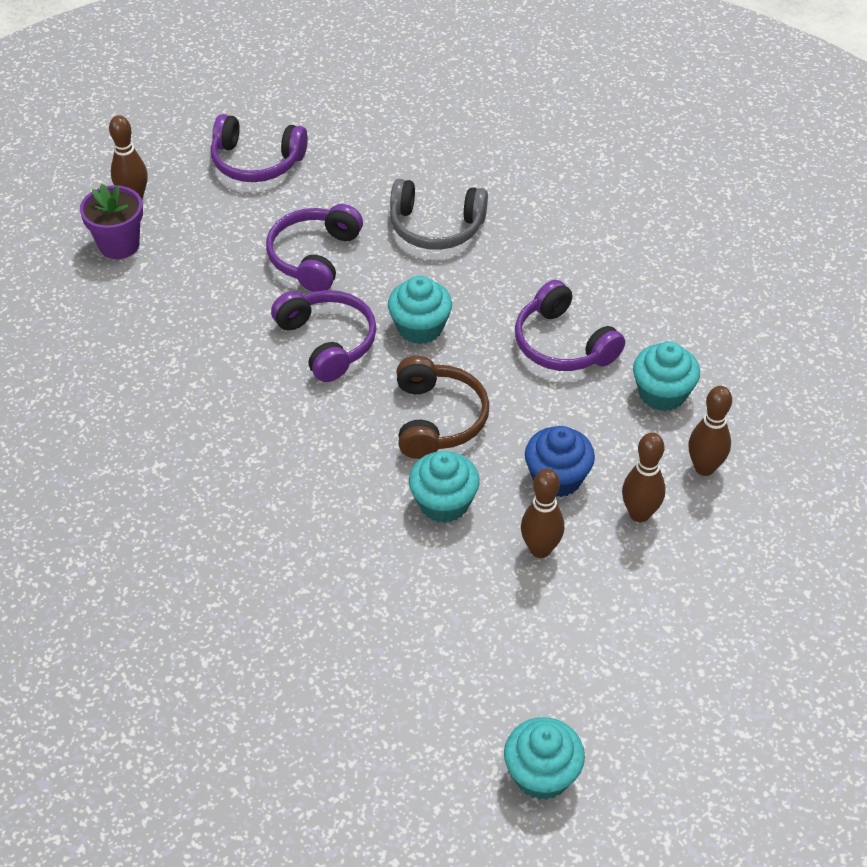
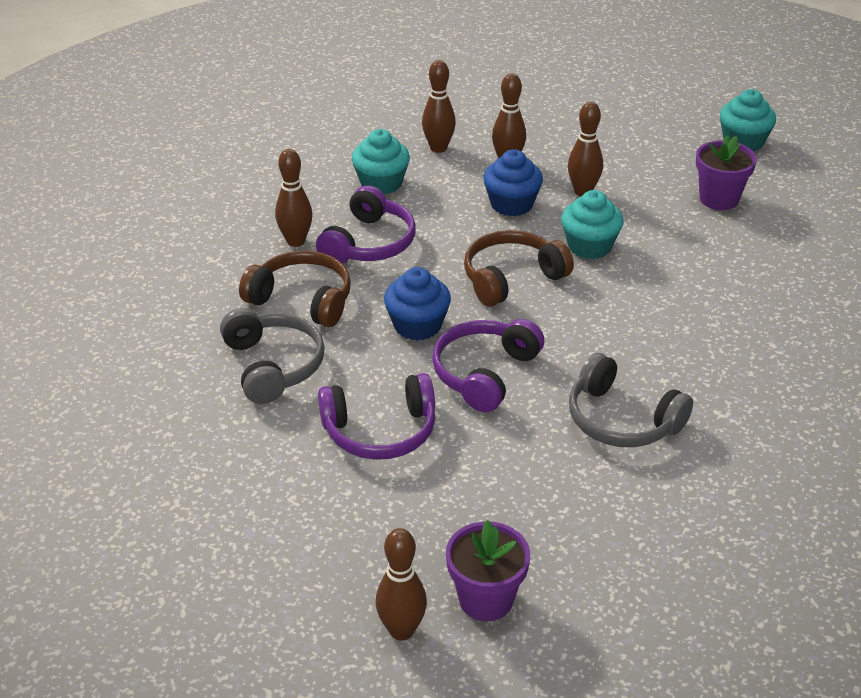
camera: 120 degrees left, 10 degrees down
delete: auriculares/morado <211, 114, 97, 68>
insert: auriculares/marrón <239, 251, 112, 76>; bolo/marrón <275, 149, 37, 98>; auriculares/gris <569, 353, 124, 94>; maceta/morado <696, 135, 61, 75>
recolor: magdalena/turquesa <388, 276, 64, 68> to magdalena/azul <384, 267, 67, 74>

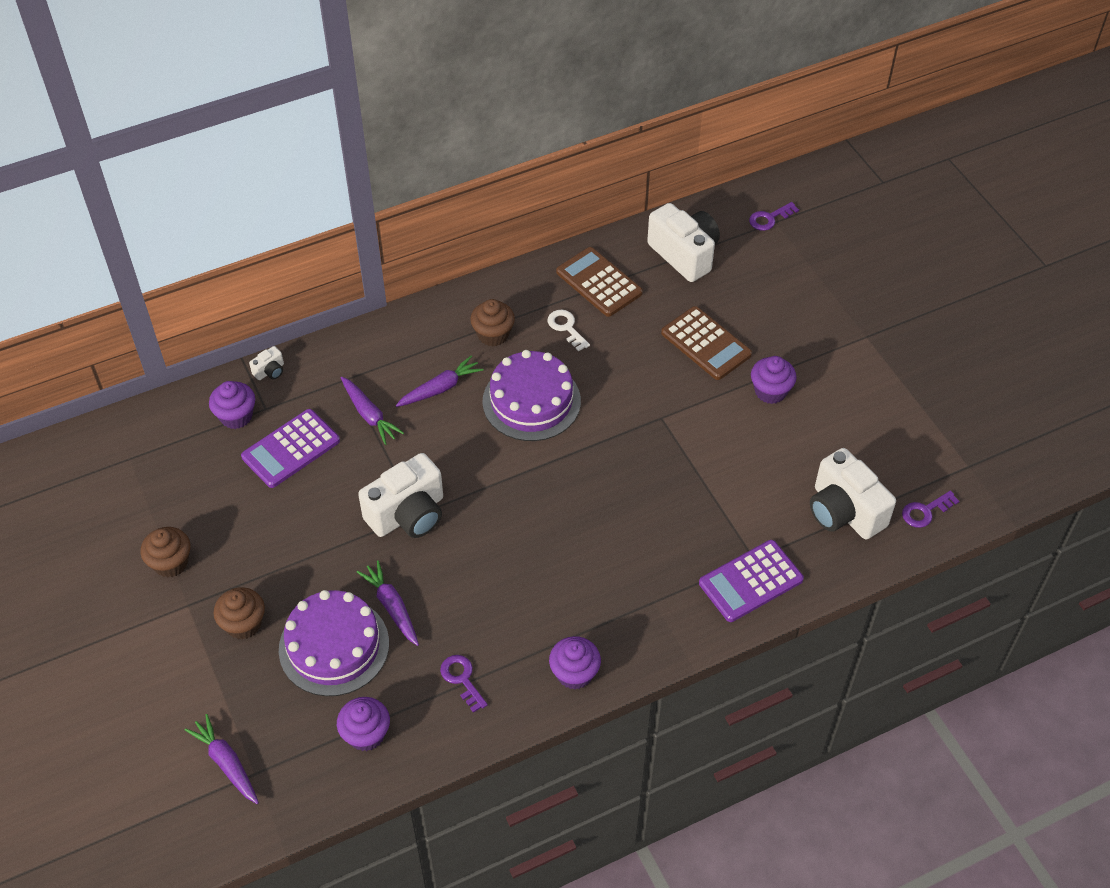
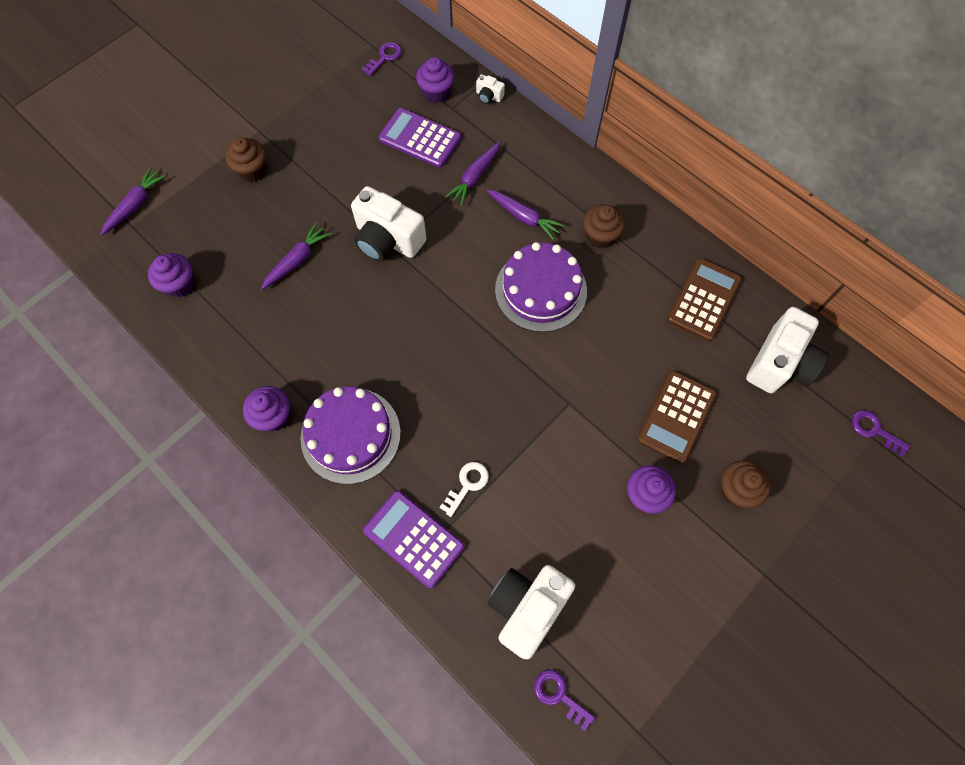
camera: 70 degrees right, 15 degrees up
move: tarta/morado <279, 590, 110, 106> to <300, 387, 101, 97>; llave/morado <440, 655, 48, 58> to <362, 42, 40, 34>; llave/blanco <548, 310, 42, 42> to <439, 462, 50, 55>; magdalena/marrón <141, 527, 49, 50> to <720, 460, 51, 48>

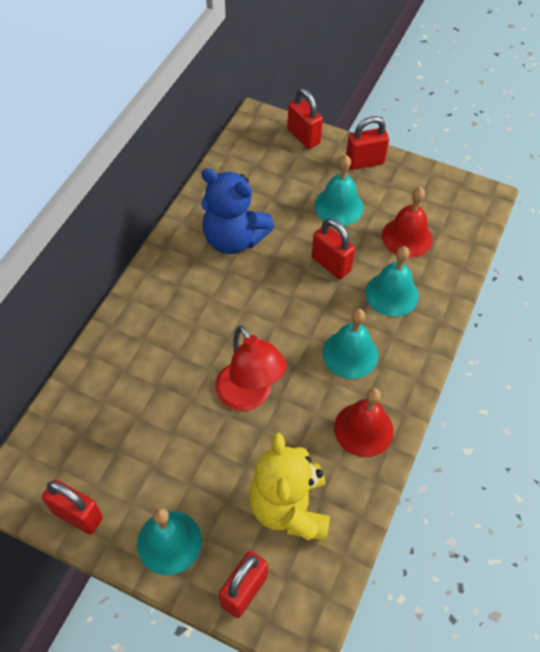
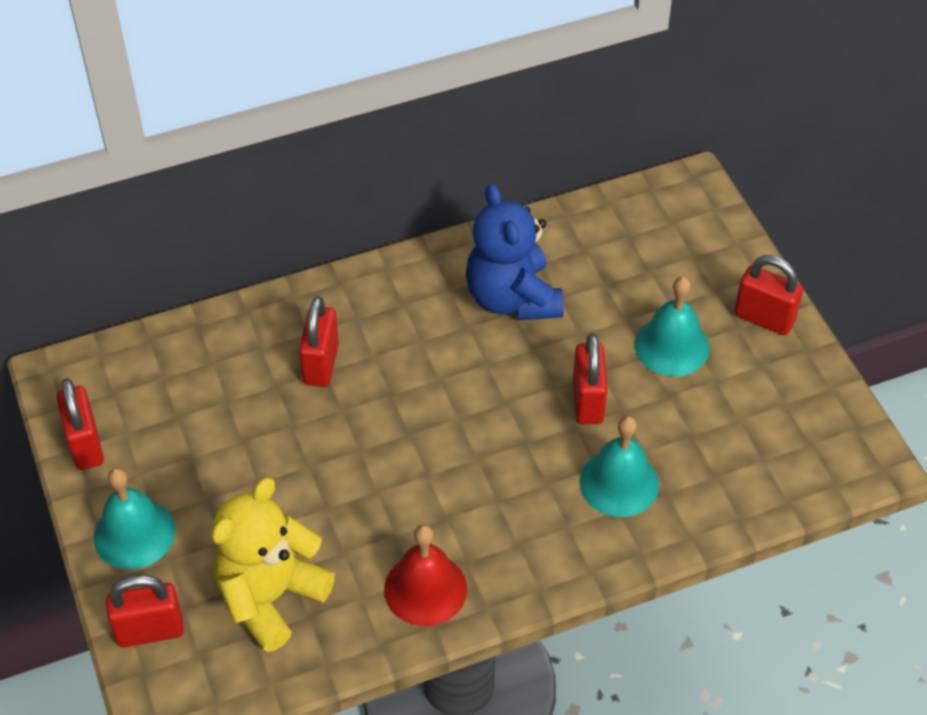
camera: 45 degrees right, 5 degrees down
delete: lámpara/rojo <215, 325, 72, 86>; campana/turquesa <322, 309, 56, 70>; campana/rojo <382, 187, 51, 71>
move: candado/rojo <287, 88, 36, 61> to <299, 296, 40, 91>

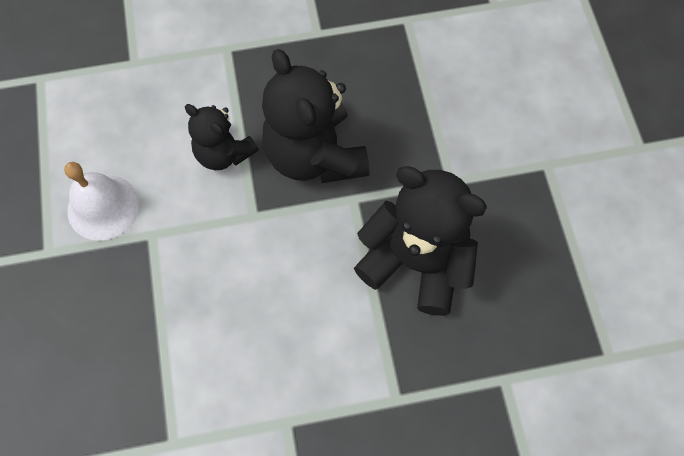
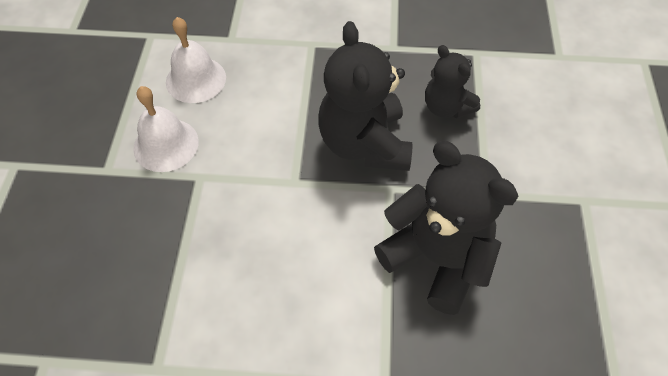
camera: 15 degrees right, 10 degrees down
insert: campana/blanco <166, 17, 60, 86>
move: osito/negro <185, 104, 74, 66> to <425, 45, 55, 73>

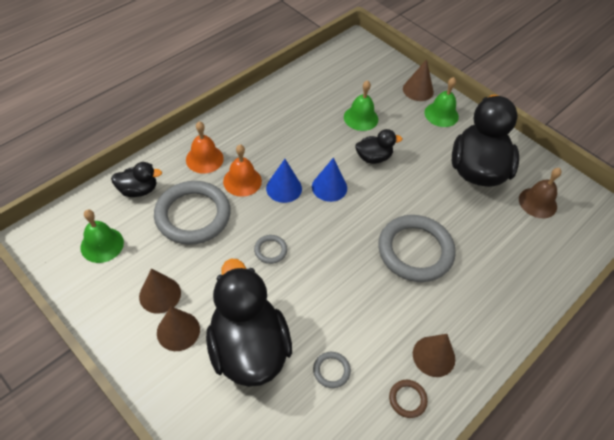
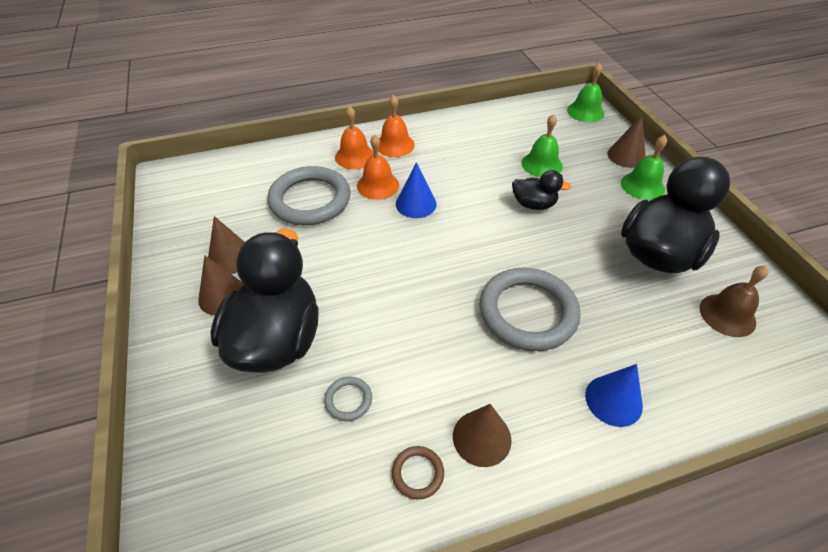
camera: 30 degrees right, 5 degrees down
delete: pato/negro <111, 162, 51, 35>; anillo/gris <254, 235, 33, 29>
insert: campana/naranja <378, 95, 37, 62>
move: campana/verde <80, 209, 44, 54> to <567, 63, 37, 59>; cono/azul <312, 158, 35, 44> to <585, 364, 58, 63>

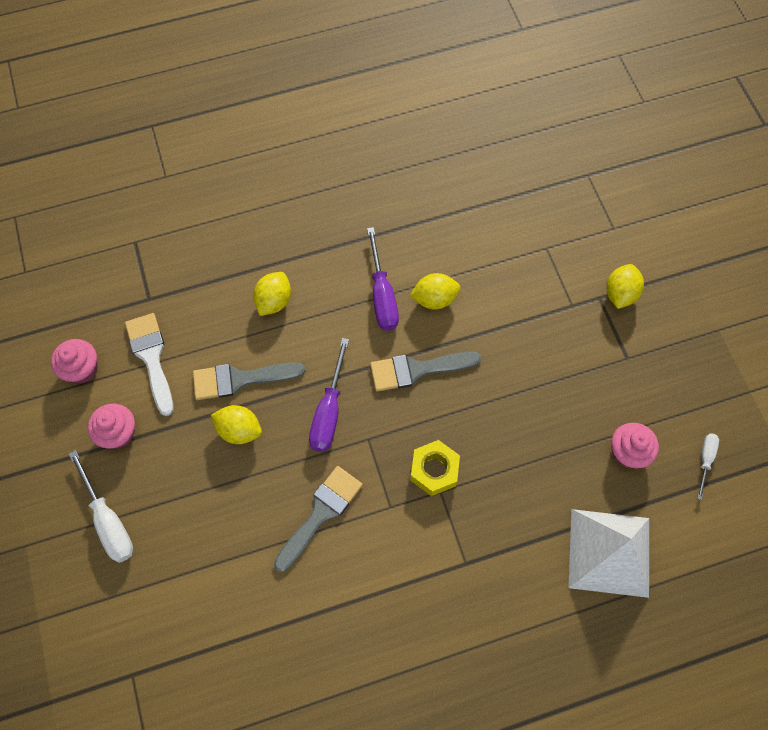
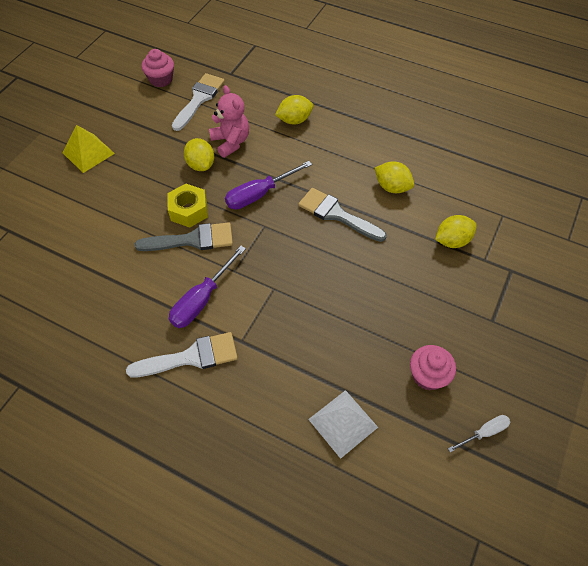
camera: 45 degrees right, 10 degrees down
delete: magdalena/rosa <88, 404, 47, 45>
insert: pincel/blanco <126, 332, 112, 46>
move: tuerca/amarillo <410, 440, 50, 56> to <167, 184, 41, 44>; destornillador/morado <367, 227, 32, 104> to <169, 246, 77, 82>; limón/amarillo <606, 264, 38, 45> to <435, 215, 42, 33>
replace: destornillador/blanco <69, 450, 64, 113> to pirámide/amarillo <63, 125, 52, 48>; pincel/gris <193, 362, 112, 38> to osito/rosa <209, 85, 40, 73>
resize: pirámide/blanco <569, 509, 80, 89> = <308, 390, 70, 69> x0.65

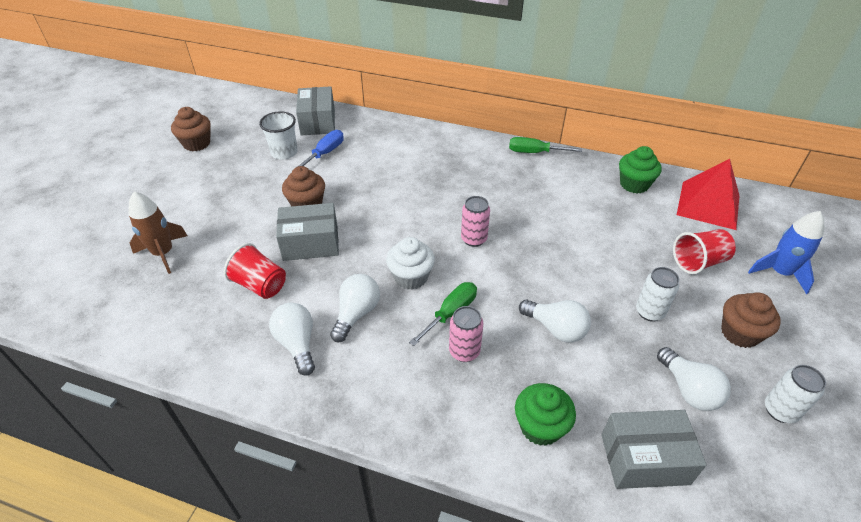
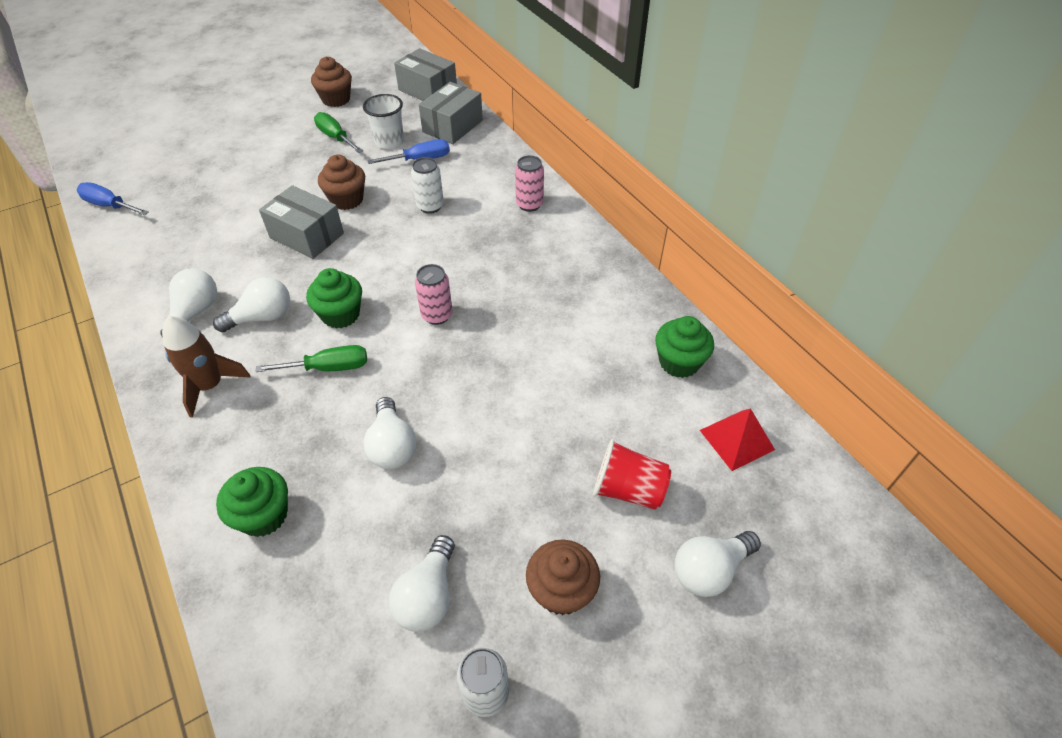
camera: 40 degrees right, 5 degrees up
delete: vaso/rojo <224, 243, 62, 56>
insert: destornillador/azul <77, 182, 72, 33>
move: cohete/marrón <129, 192, 59, 82> to <162, 316, 89, 102>; destornillador/verde <509, 137, 73, 16> to <314, 112, 49, 41>; caja/gris <601, 410, 106, 79> to <394, 48, 63, 53>; lata/blanco <636, 267, 43, 55> to <411, 157, 33, 57>; lata/rosa <449, 306, 34, 56> to <515, 155, 29, 57>
replace: cohete/azul <748, 211, 77, 83> to bombilla/blanco <674, 531, 87, 66>
recolor: magdalena/blanco <386, 237, 49, 53> to magdalena/verde <306, 268, 56, 61>
resize: pirámide/rojo <677, 159, 62, 71> = <700, 408, 75, 63> x0.65

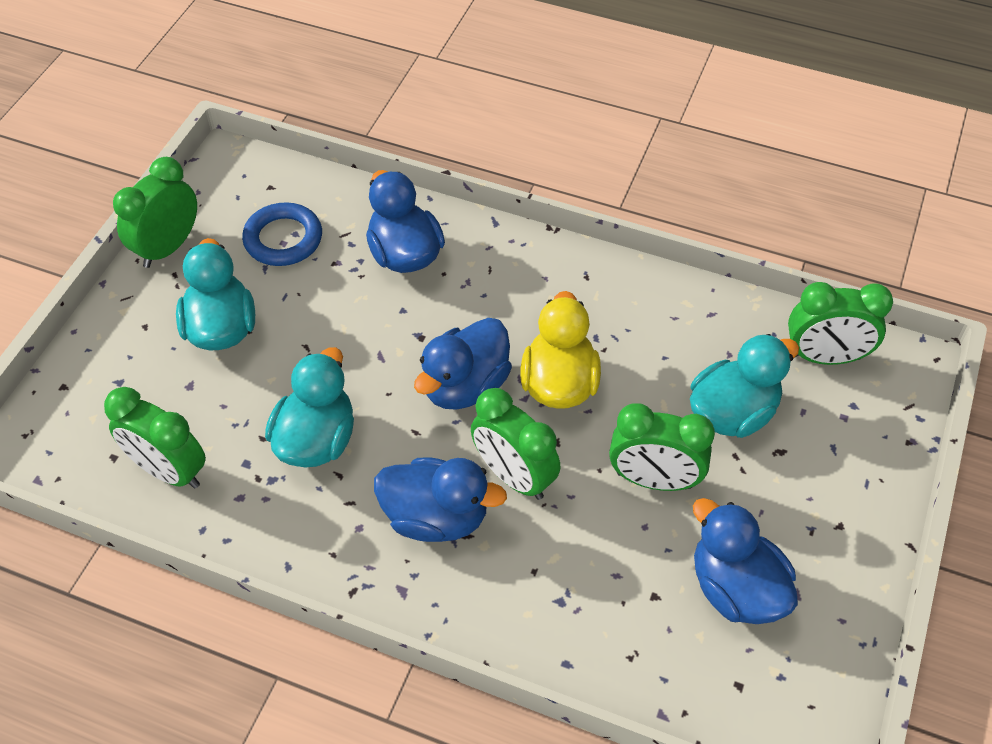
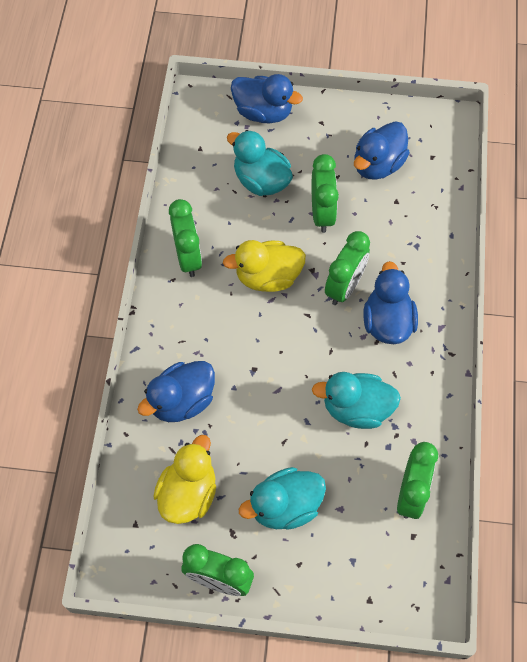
camera: 105 degrees left, 10 degrees up
move: despertador/verde <788, 282, 105, 83> to <169, 199, 33, 78>; pato/azul <414, 318, 98, 92> to <231, 74, 72, 49>
replace: anillo/azul <242, 202, 80, 64> to pato/amarillo <153, 435, 63, 89>

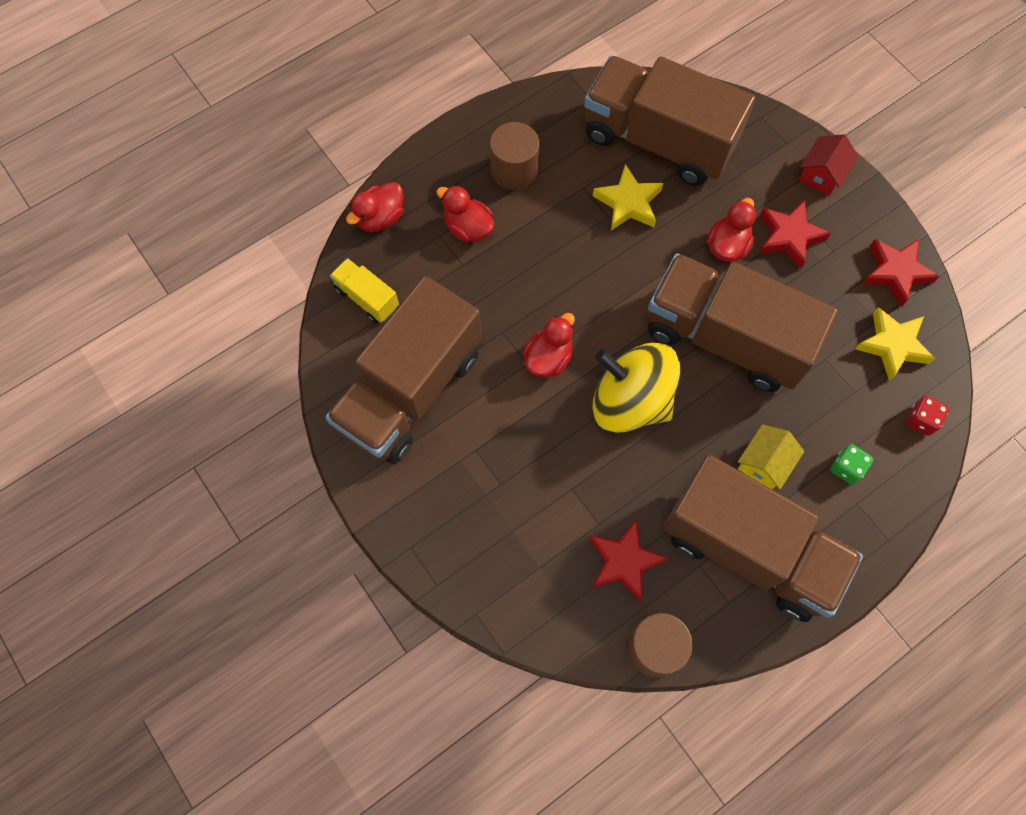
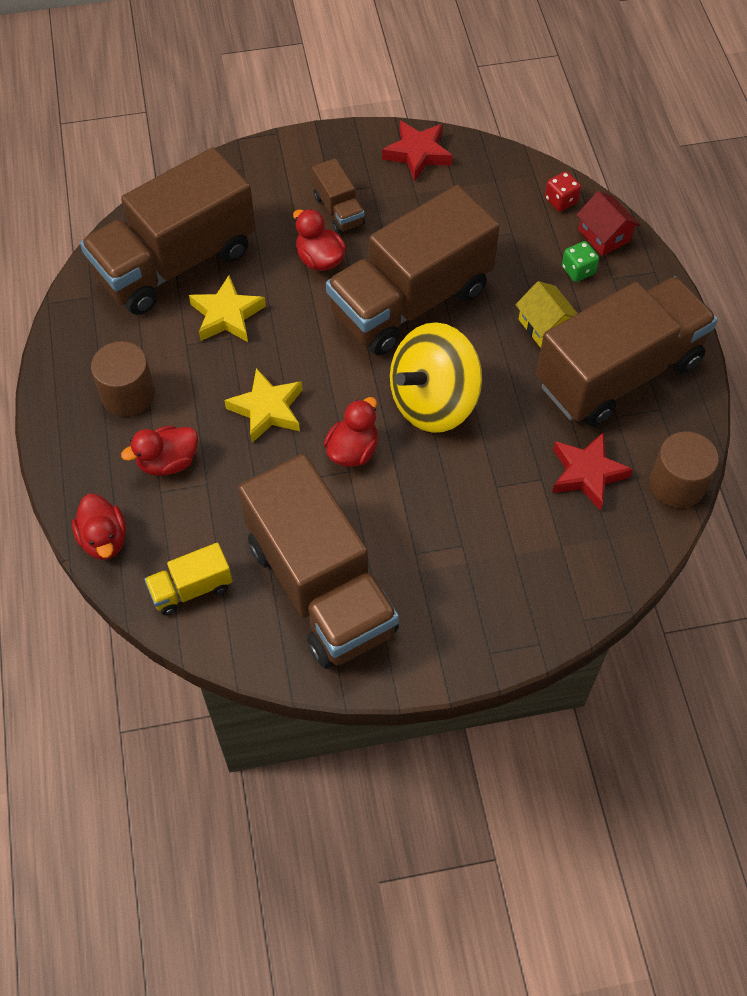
camera: 65 degrees left, 10 degrees down
move: estrella/amarillo <855, 307, 80, 74> to <224, 368, 79, 75>; casa/rojo <799, 134, 59, 62> to <577, 191, 63, 65>
replace: estrella/rojo <759, 200, 72, 69> to camión/marrón <312, 158, 53, 76>
rotate: pato/rojo <522, 313, 53, 64> = <324, 397, 54, 70> 60 degrees clockwise

